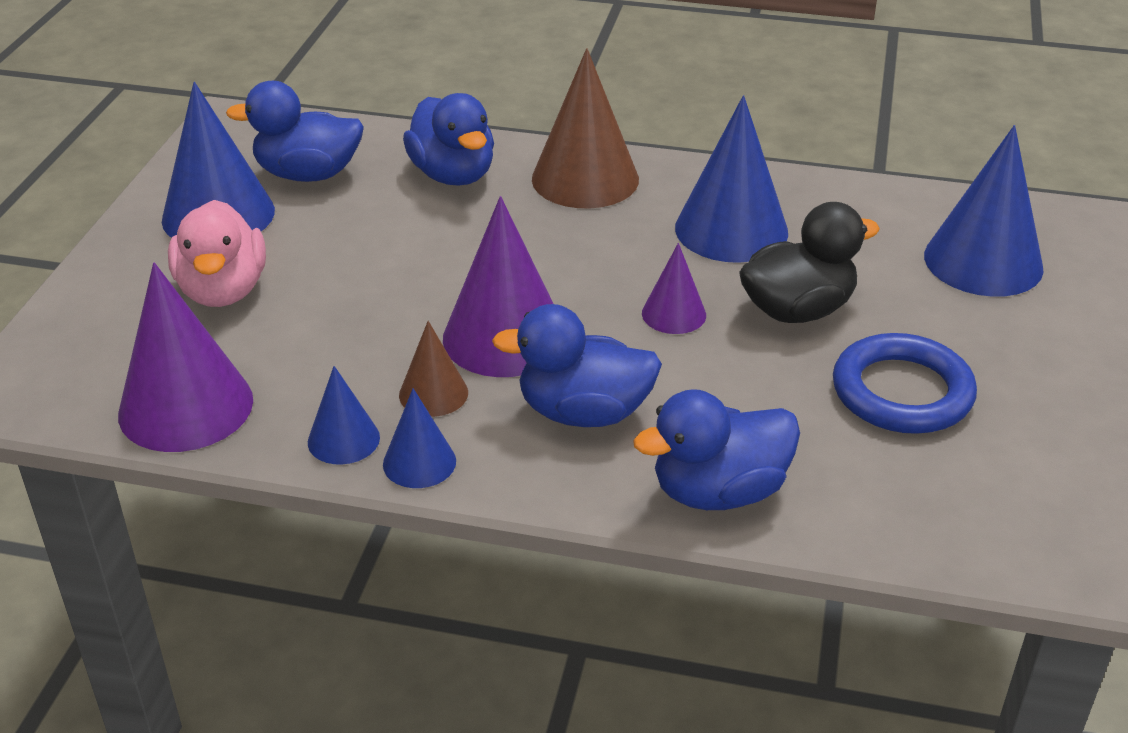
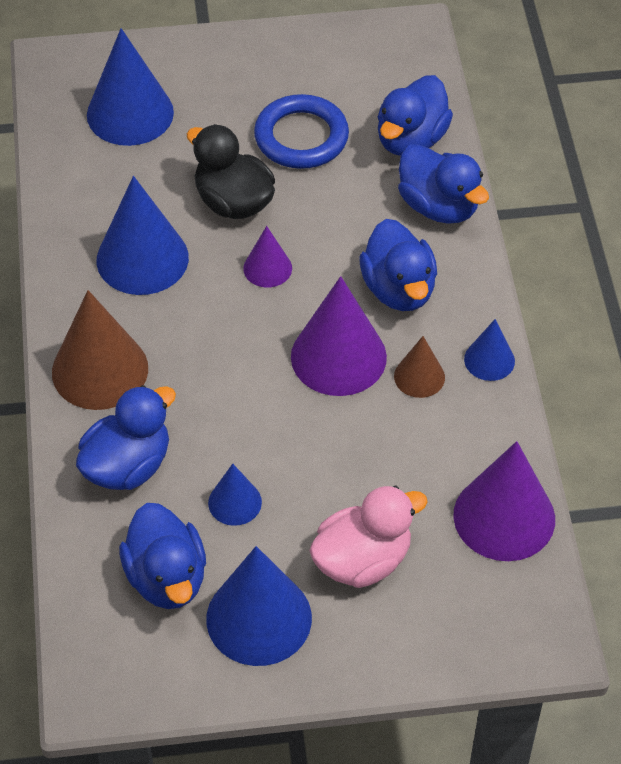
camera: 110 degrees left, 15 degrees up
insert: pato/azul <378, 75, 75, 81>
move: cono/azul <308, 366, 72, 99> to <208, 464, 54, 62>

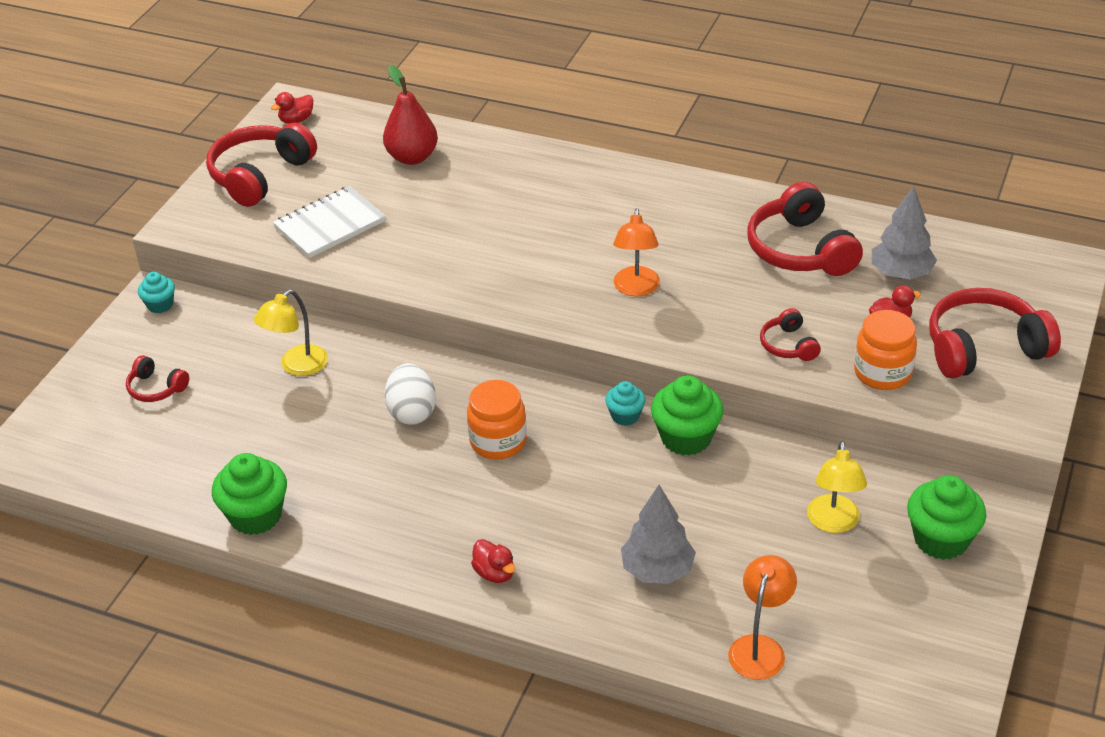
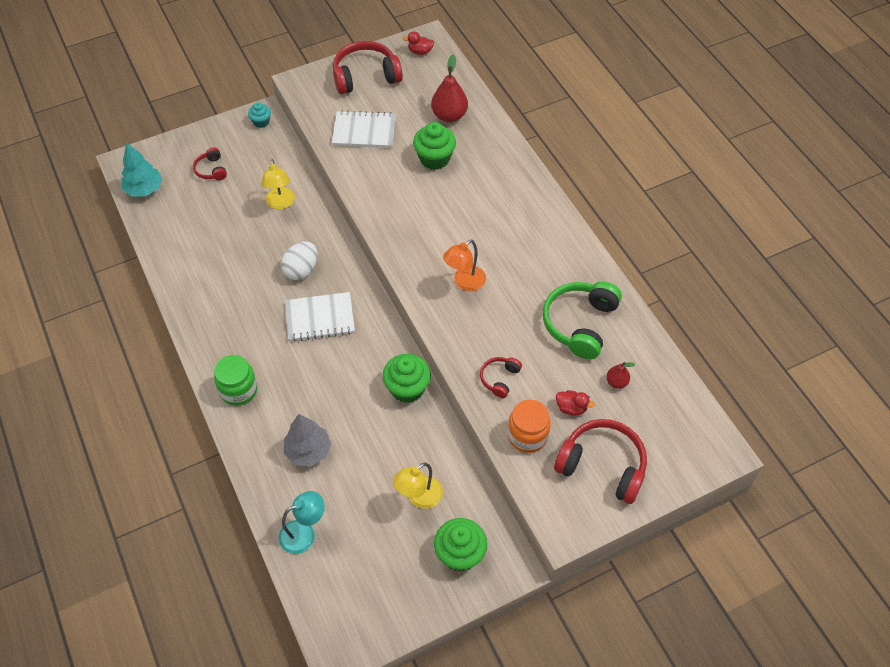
camera: 40 degrees right, 15 degrees up
delete: magdalena/turquesa <605, 381, 40, 45>
insert: árbol/turquesa <122, 142, 40, 54>
move: magdalena/verde <212, 453, 75, 82> to <413, 122, 43, 48>
replace: pato/rojo <471, 539, 44, 44> to tarro/verde <214, 355, 43, 51>; tarro/naranja <467, 380, 60, 79> to cuaderno/blanco <285, 292, 70, 50>; árbol/gris <872, 186, 65, 93> to pera/rojo <606, 362, 29, 27>
recolor: lámpara/naranja <728, 555, 69, 125> to lámpara/turquesa <279, 491, 46, 63>; auriculares/rojo <747, 182, 116, 94> to auriculares/verde <543, 281, 79, 78>
rotate: lámpara/amarillo <254, 290, 74, 86> = <261, 159, 34, 50> 90 degrees counterclockwise

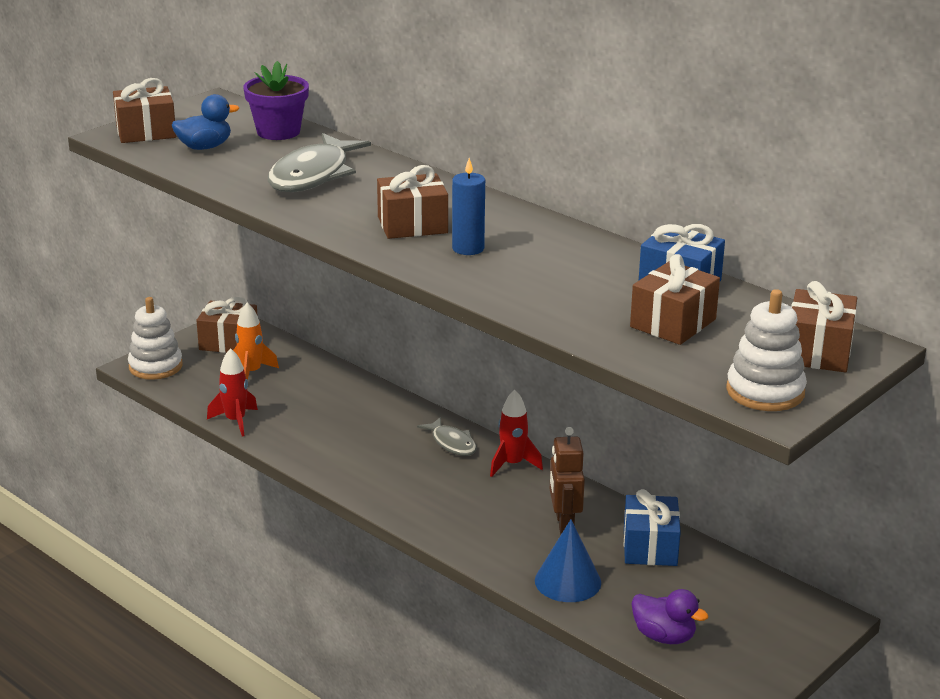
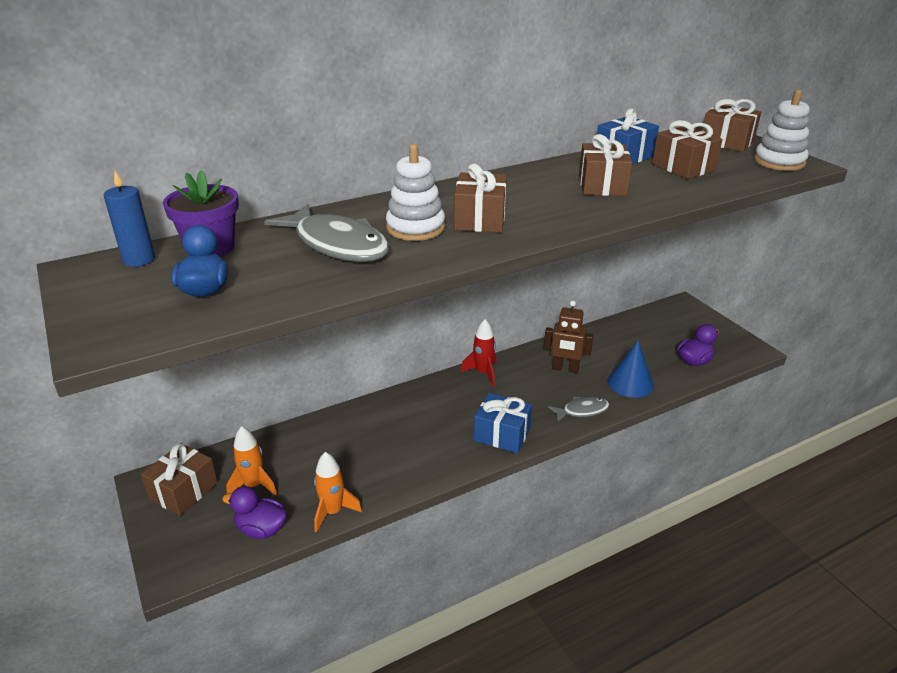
camera: 70 degrees left, 5 degrees up
insert: pato/morado <222, 486, 65, 53>
move: vela/azul <452, 158, 33, 97> to <104, 171, 51, 96>; juguete apilable/blanco <128, 297, 55, 83> to <386, 144, 59, 97>; regalo/azul <624, 489, 57, 77> to <474, 393, 58, 60>; pez/gris <417, 417, 60, 39> to <548, 396, 62, 27>; regalo/marrón <113, 78, 63, 65> to <579, 134, 53, 62>
recolor: cohete/rojo <207, 348, 51, 88> to cohete/naranja <314, 452, 48, 80>

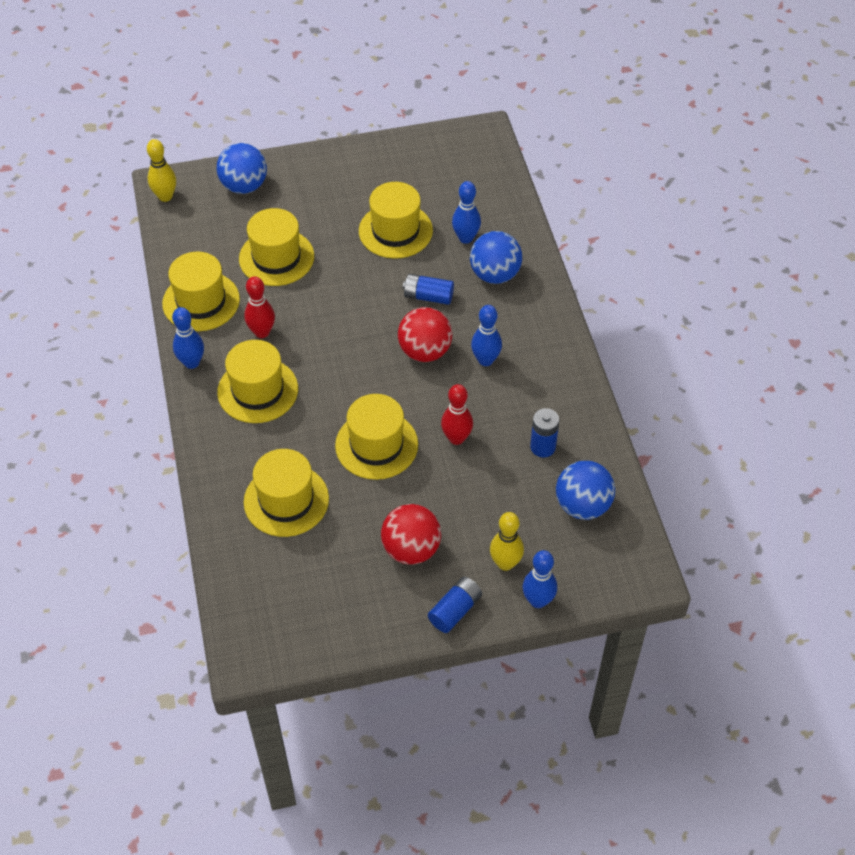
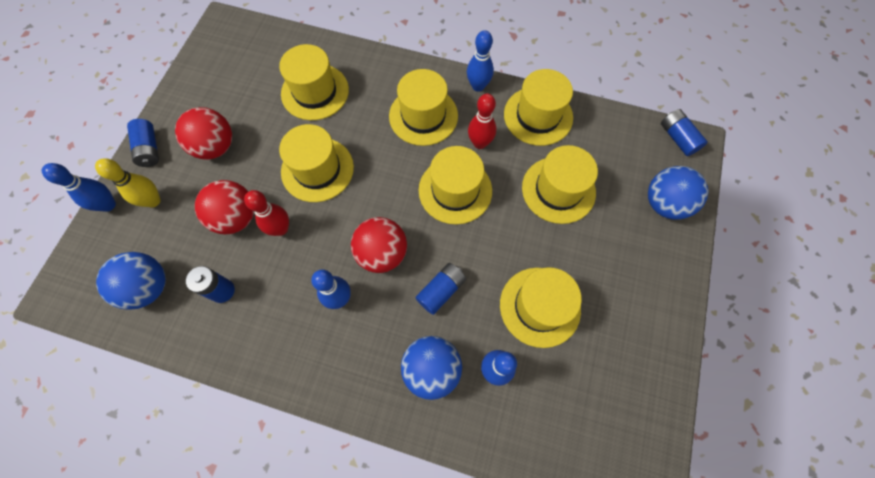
camera: 120 degrees right, 15 degrees up
insert: pelota/rojo <195, 180, 59, 54>; sombrero/amarillo <419, 146, 73, 78>
replace: bolo/amarillo <147, 139, 29, 63> to pila/azul <661, 109, 47, 47>

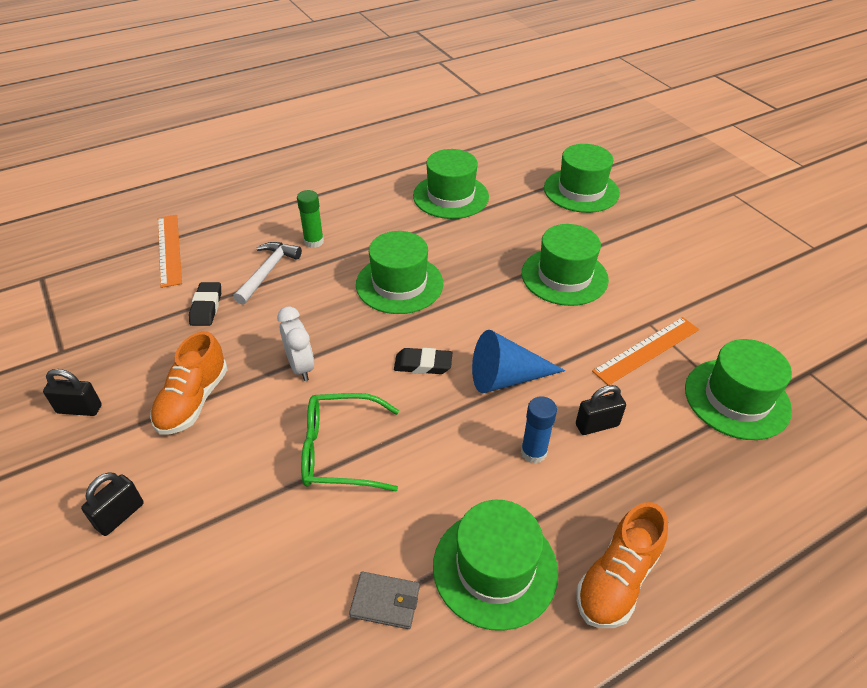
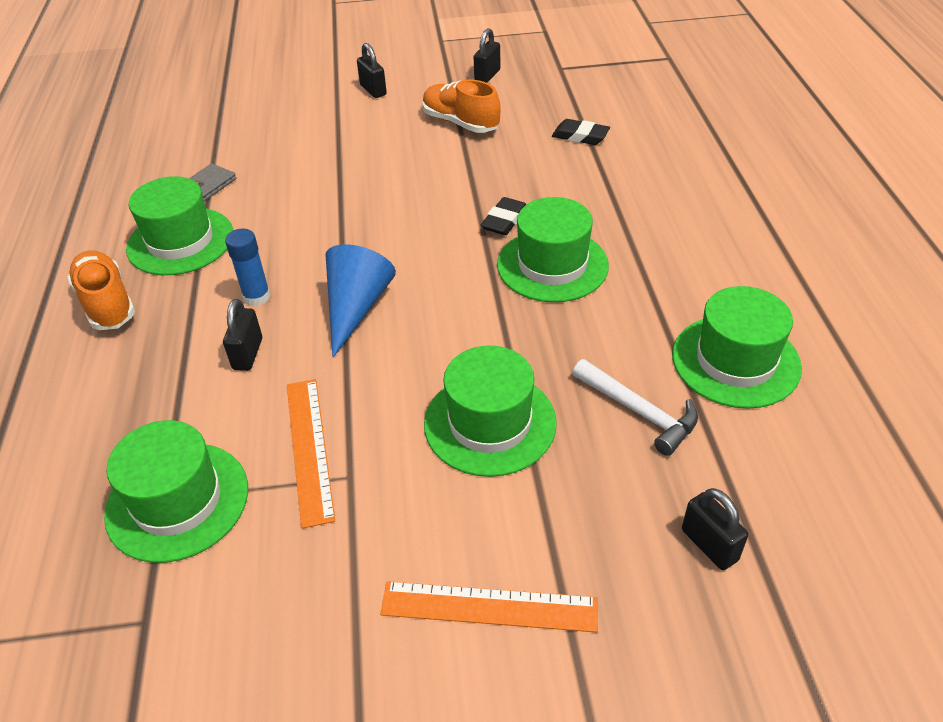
camera: 115 degrees right, 0 degrees up
delete: despertador/blanco <277, 306, 37, 75>; barra de pegamento/verde <297, 190, 27, 58>; gafas/verde <301, 393, 98, 99>
move: regla/naranja <158, 215, 24, 73> to <380, 581, 218, 51>; goma de borrar/negro <394, 348, 59, 26> to <480, 197, 47, 38>; martillo/blanco <233, 242, 69, 63> to <573, 359, 125, 97>
replace: sombrero/verde <544, 144, 76, 69> to candado/negro <682, 488, 66, 82>

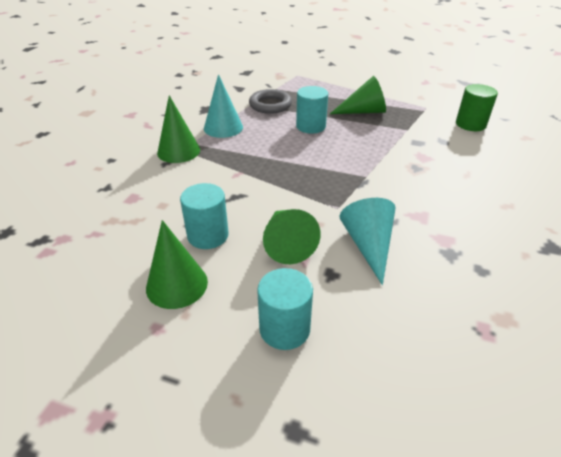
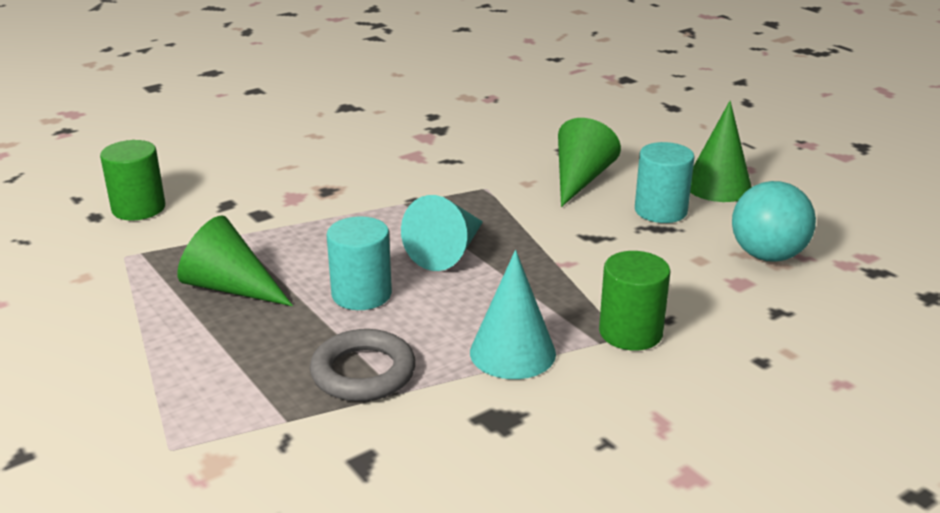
camera: 145 degrees left, 10 degrees down
delete: cilindro/turquesa <257, 268, 56, 82>
insert: pelota/turquesa <732, 181, 84, 81>
move: cono/turquesa <340, 198, 55, 87> to <401, 195, 82, 76>
replace: cono/verde <157, 95, 43, 68> to cilindro/verde <599, 251, 71, 100>

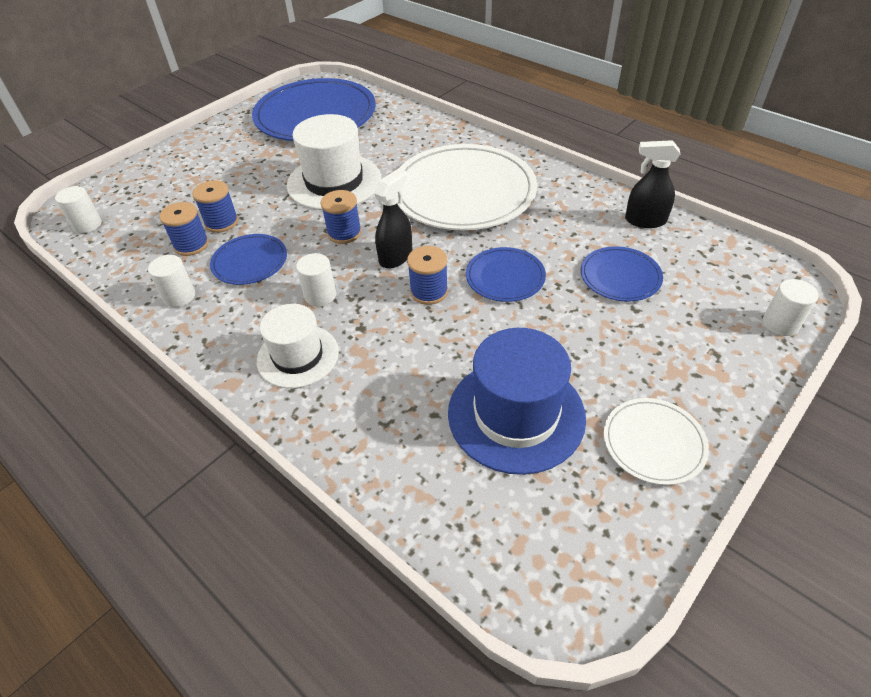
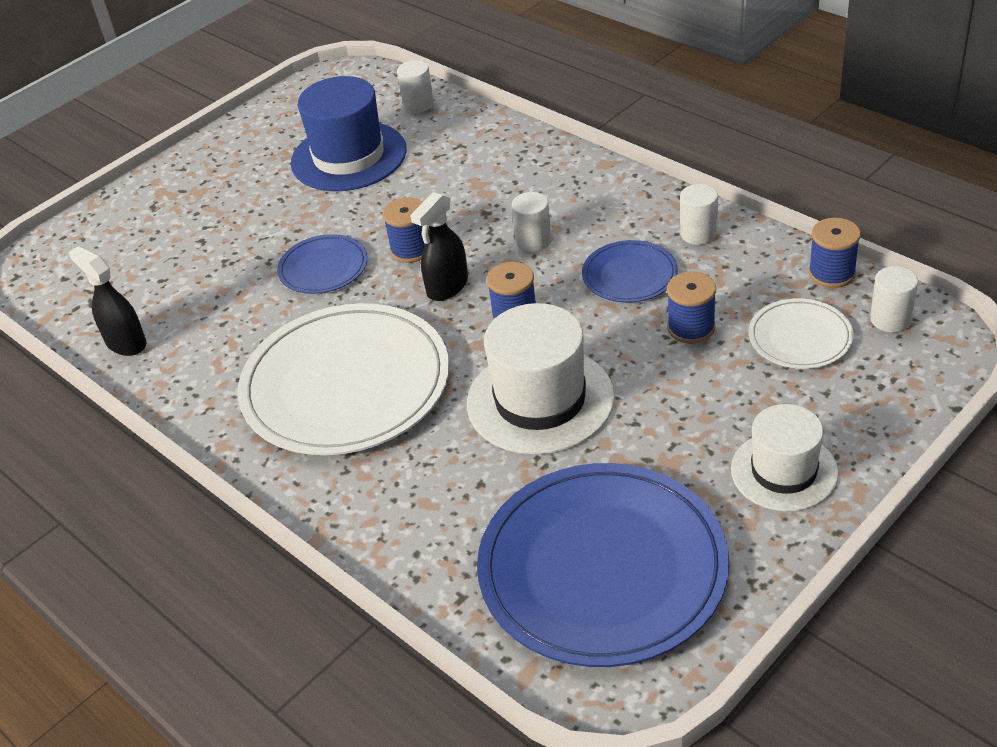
camera: 175 degrees left, 5 degrees down
delete: plato/azul <581, 246, 82, 56>
move: cilindro/blanco <763, 279, 56, 57> to <397, 60, 37, 53>; sombrero/blanco <257, 304, 82, 84> to <731, 404, 108, 108>; plato/blanco <604, 398, 105, 87> to <749, 298, 105, 71>; carrete/azul <159, 202, 50, 54> to <808, 218, 53, 70>
rotate: pulverizador/negro <625, 140, 55, 88> = <68, 246, 78, 110> 150 degrees counterclockwise

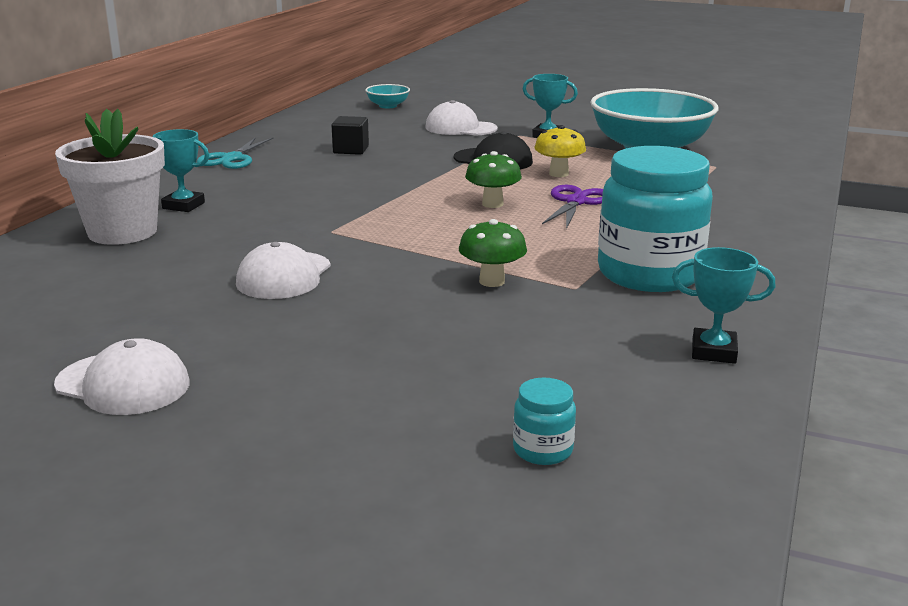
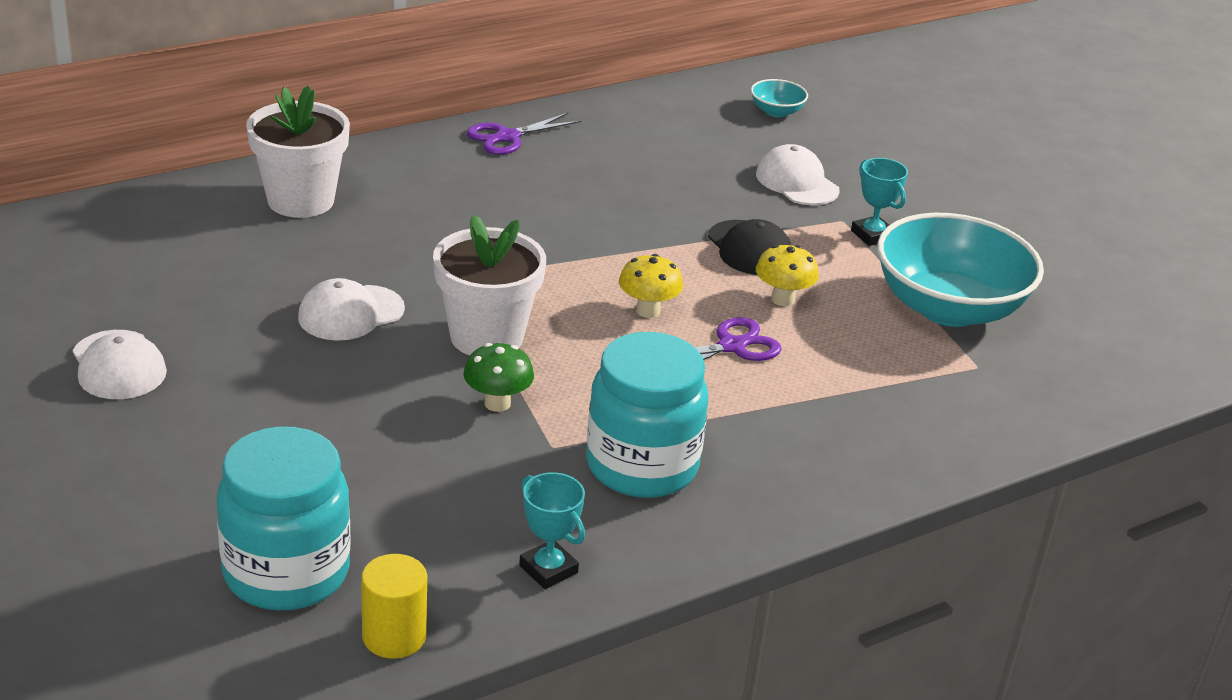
camera: 35 degrees right, 10 degrees up
delete: trofeo/turquesa <153, 129, 56, 83>; cubo/negro <332, 116, 37, 39>
insert: cilindro/amarillo <361, 554, 66, 105>; maceta/blanco <433, 215, 113, 140>
recolor: tijeras/turquesa <197, 137, 76, 32> to tijeras/morado <466, 113, 115, 42>; seta/verde <465, 151, 57, 57> to seta/amarillo <619, 254, 64, 64>
resize: tarro/turquesa <513, 378, 63, 87> = <216, 426, 134, 185> x2.43

